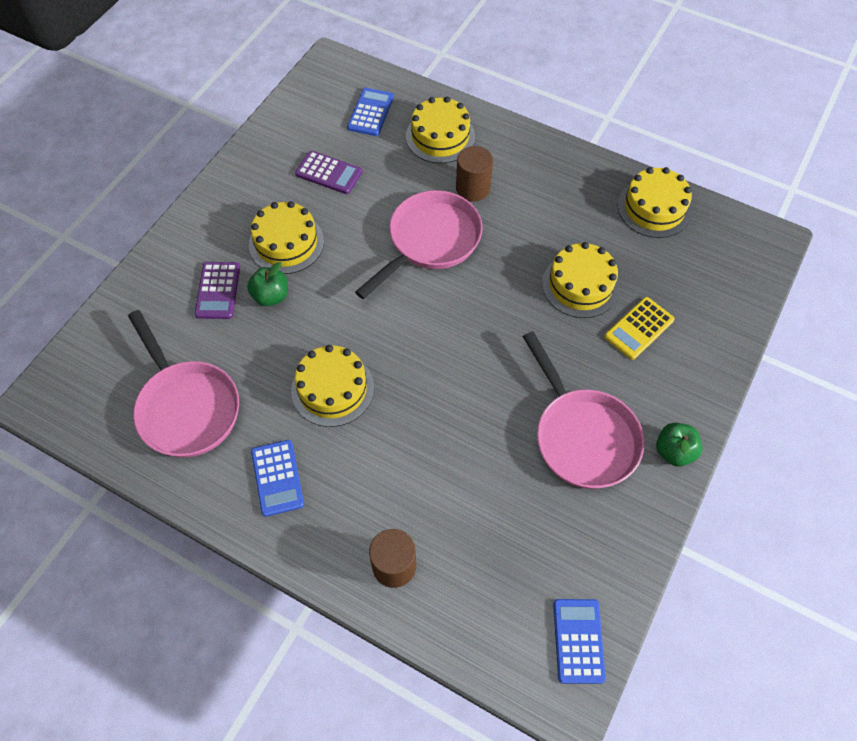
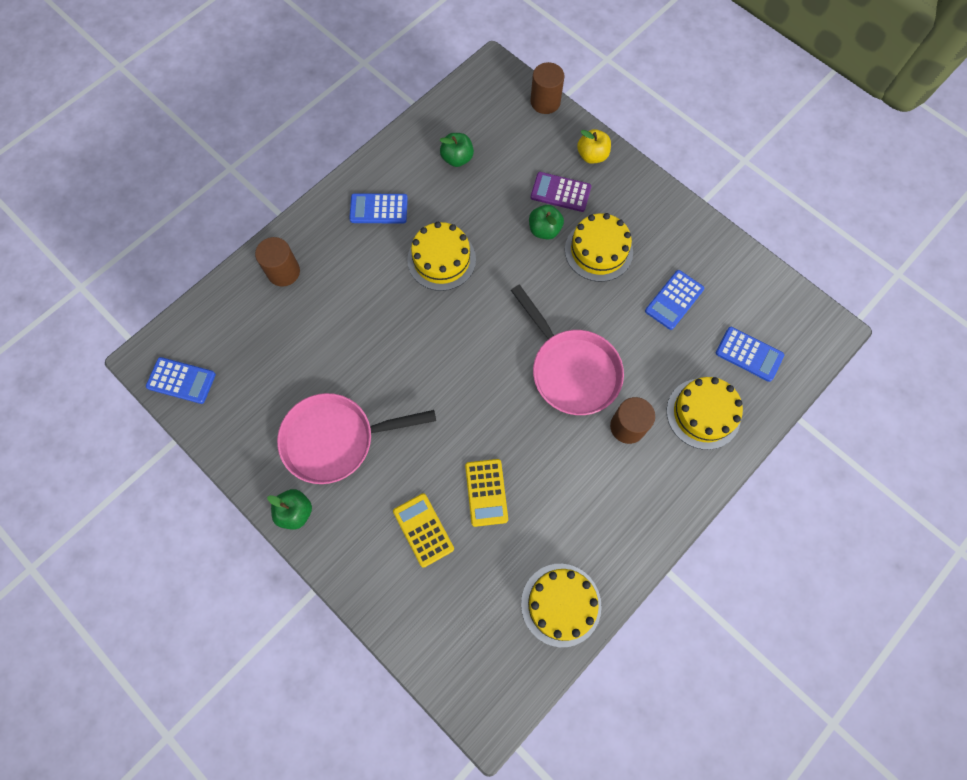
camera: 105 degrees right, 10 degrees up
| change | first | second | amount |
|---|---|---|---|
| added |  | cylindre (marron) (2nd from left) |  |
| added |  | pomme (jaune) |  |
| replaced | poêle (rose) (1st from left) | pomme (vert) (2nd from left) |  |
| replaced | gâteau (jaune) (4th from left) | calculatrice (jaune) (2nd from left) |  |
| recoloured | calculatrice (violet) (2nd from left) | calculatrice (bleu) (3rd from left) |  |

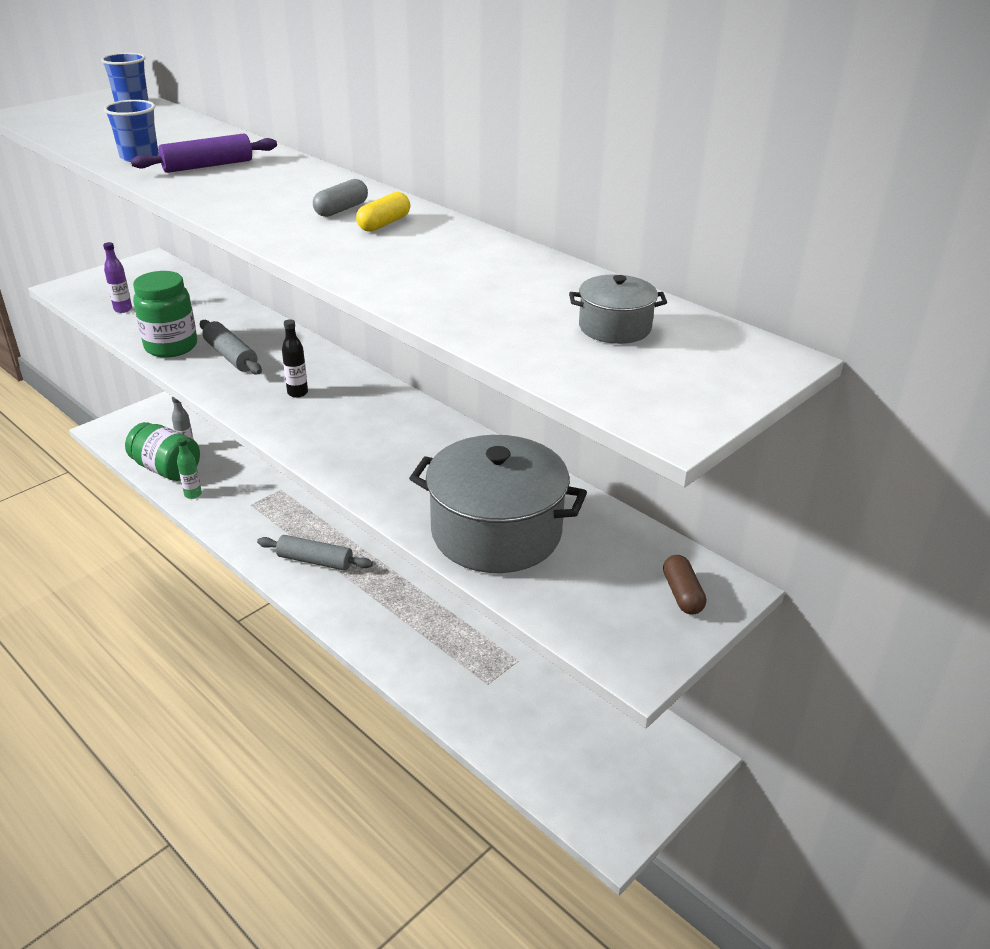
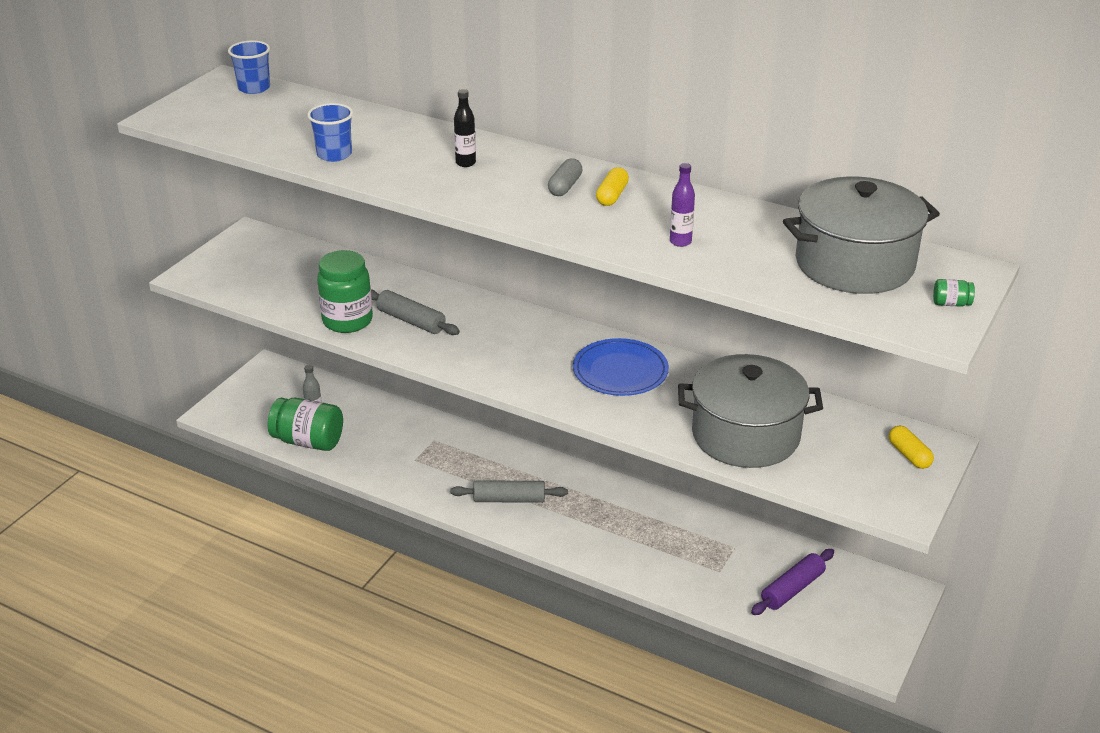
camera: 15 degrees left, 0 degrees up
| change | first | second | amount |
|---|---|---|---|
| removed | bouteille (vert) |  |  |
| added |  | assiette (bleu) |  |
| added |  | bocal (vert) (3rd from left) |  |
| moved | bouteille (violet) |  |  |
| moved | rouleau à pâtisserie (violet) |  |  |
| moved | bouteille (noir) |  |  |
| recoloured | gélule (marron) | gélule (jaune) (2nd from left) |  |
| resized | marmite (gris) (2nd from left) |  | x2.17 |

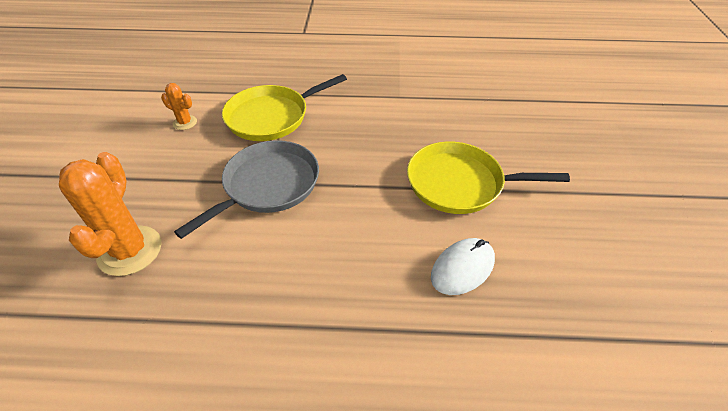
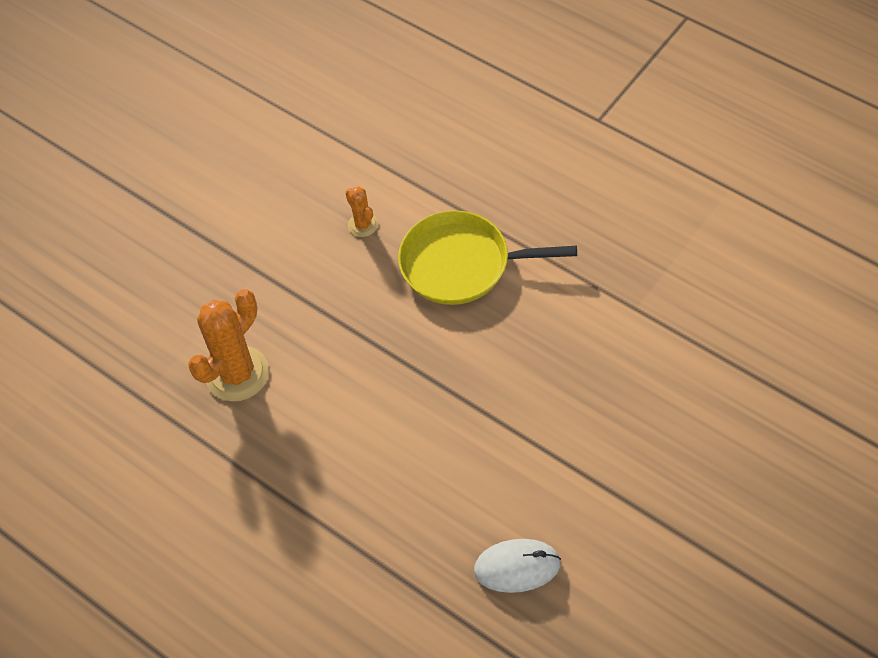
camera: 40 degrees right, 10 degrees up
| change | first | second | amount |
|---|---|---|---|
| removed | poêle (gris) |  |  |
| removed | poêle (jaune) (2nd from left) |  |  |

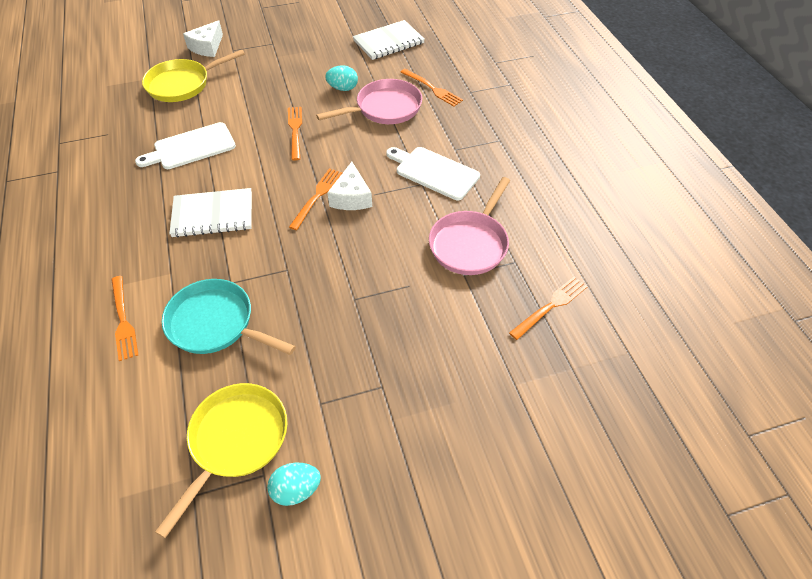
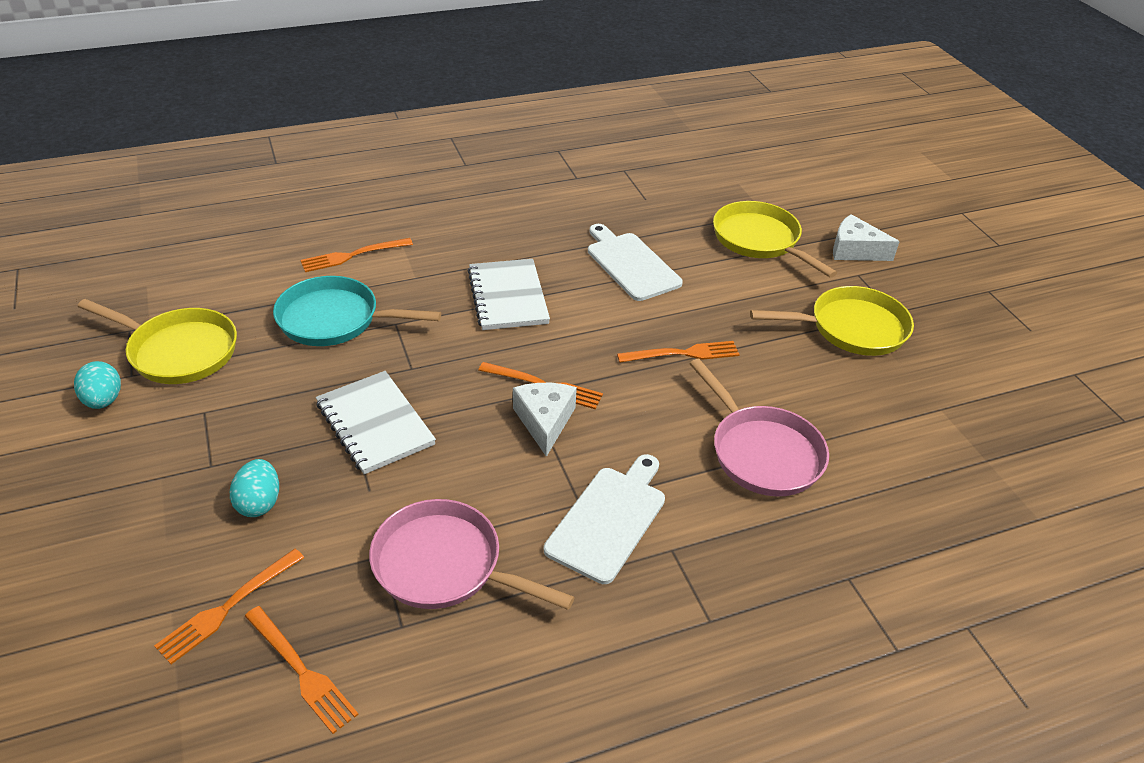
camera: 85 degrees right, 10 degrees down
| change | first | second | amount |
|---|---|---|---|
| added |  | poêle (jaune) (3rd from left) |  |
| moved | œuf (turquoise) (2nd from left) |  |  |
| moved | carnet (blanc) (2nd from left in the first image) | carnet (blanc) (1st from left) |  |
| moved | fourchette (orange) (4th from left in the first image) | fourchette (orange) (1st from left) |  |
| turned | poêle (turquoise) |  | 105 degrees counterclockwise |
| turned | fromage (blanc) (2nd from left in the first image) | fromage (blanc) (1st from left) | 90 degrees clockwise |

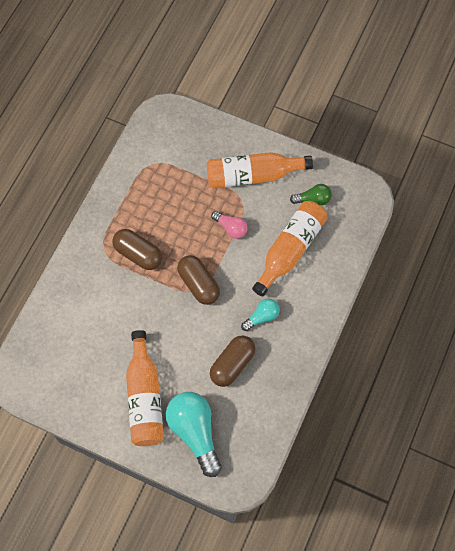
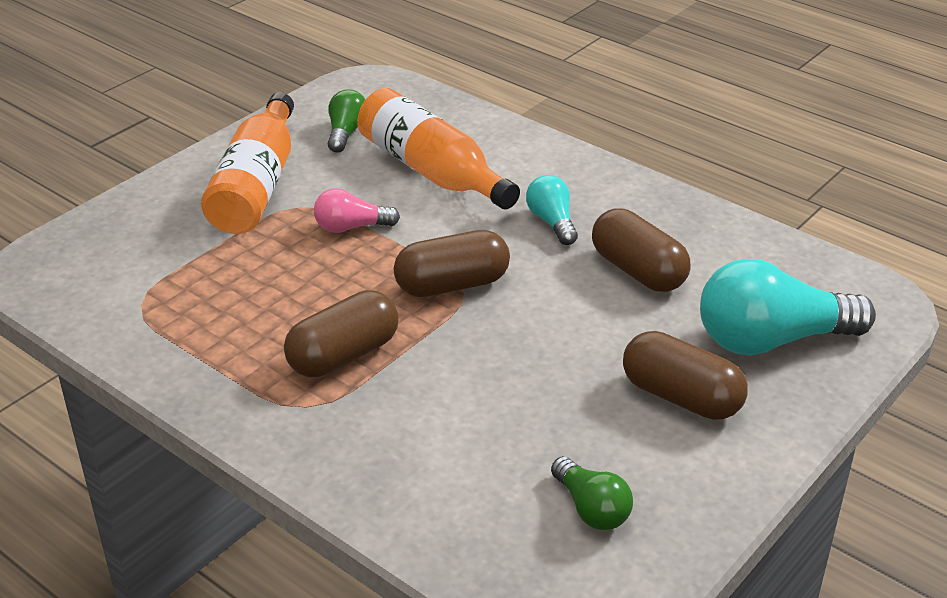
camera: 75 degrees left, 30 degrees down
| change | first | second | amount |
|---|---|---|---|
| added |  | ampoule (vert) (2nd from left) |  |
| replaced | bouteille (orange) (1st from left) | gélule (marron) (4th from left) |  |
| turned | ampoule (rose) |  | 150 degrees counterclockwise |

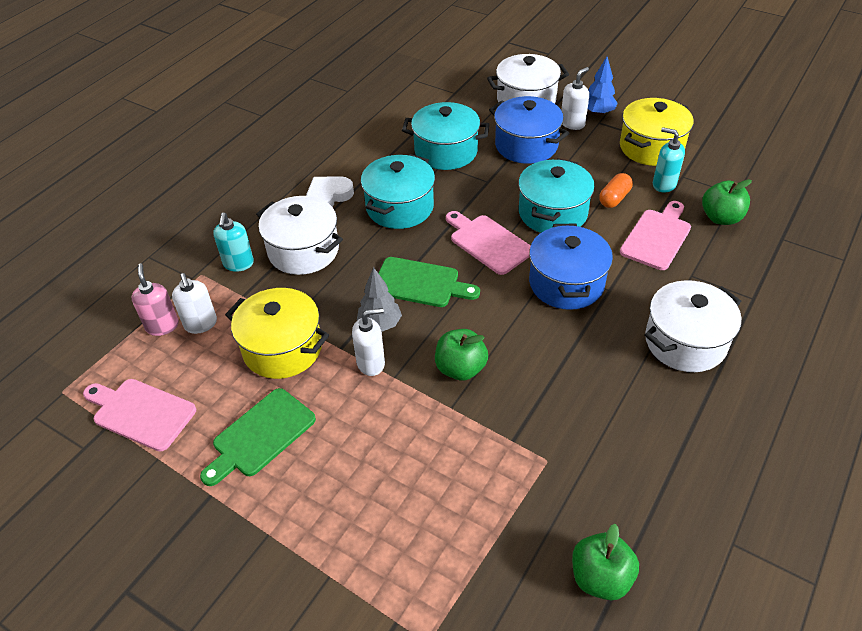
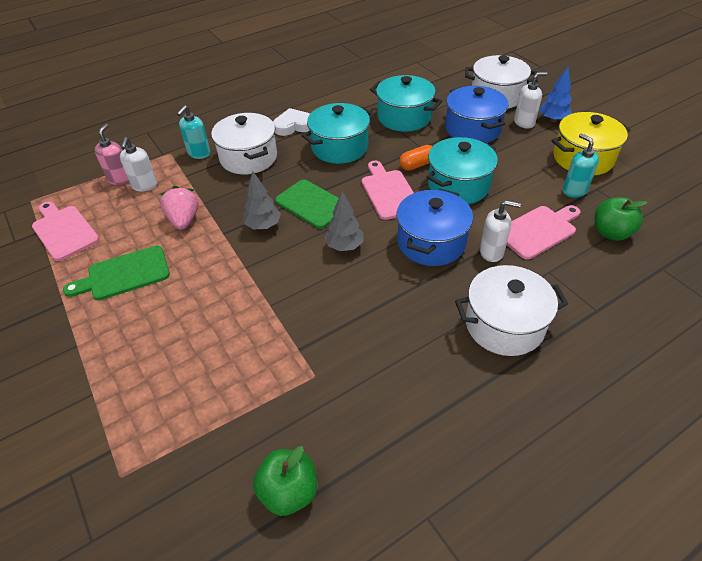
camera: 25 degrees right, 0 degrees up
| change | first | second | amount |
|---|---|---|---|
| removed | pomme (vert) (1st from left) |  |  |
| added |  | arbre (gris) (2nd from left) |  |
| moved | distributeur de savon (blanc) (2nd from left) |  |  |
| moved | gélule (orange) |  |  |
| replaced | marmite (jaune) (1st from left) | fraise (rose) |  |

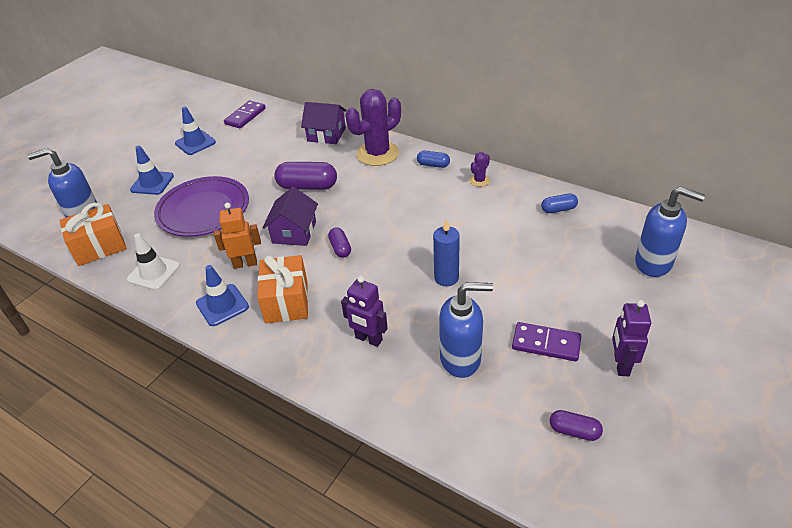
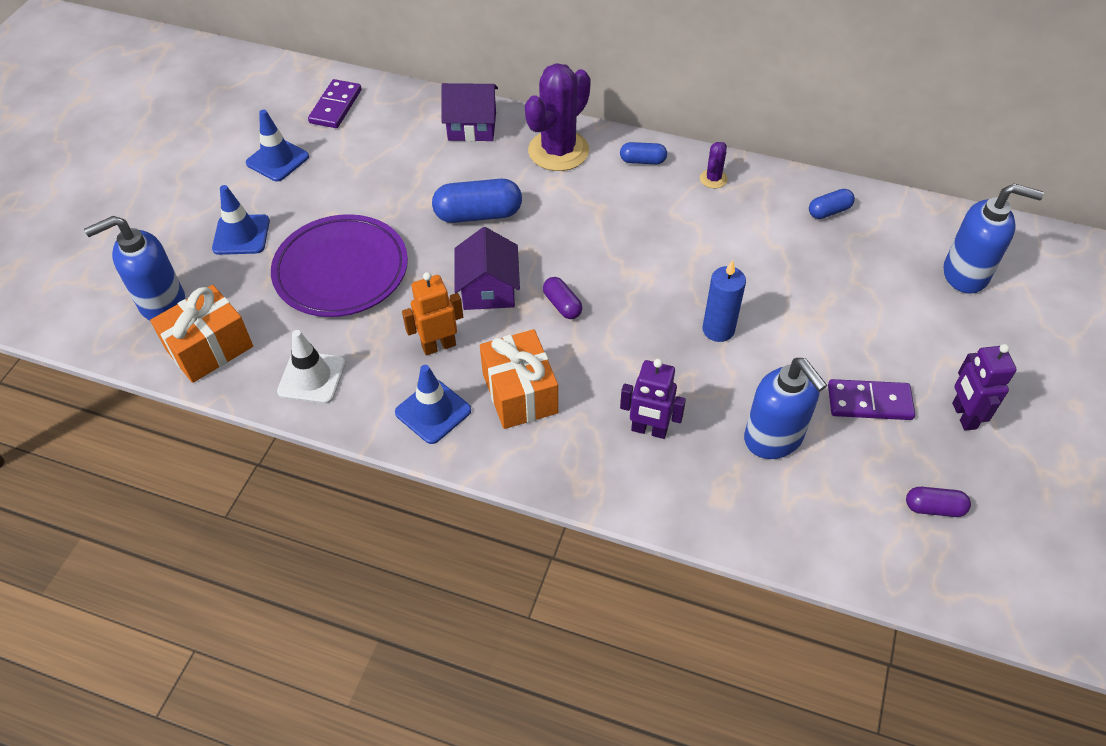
camera: 15 degrees left, 10 degrees up
| change | first | second | amount |
|---|---|---|---|
| recoloured | gélule (violet) (1st from left) | gélule (bleu) (1st from left) |  |
| turned | distributeur de savon (bleu) (2nd from left) |  | 75 degrees clockwise |

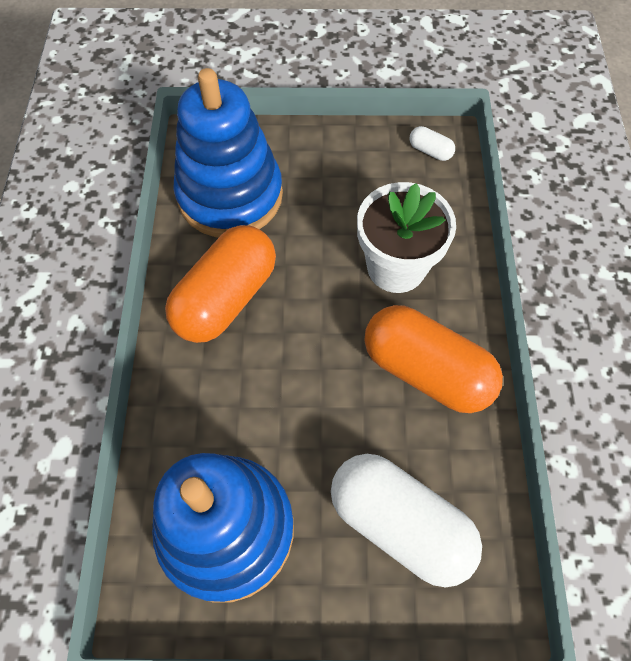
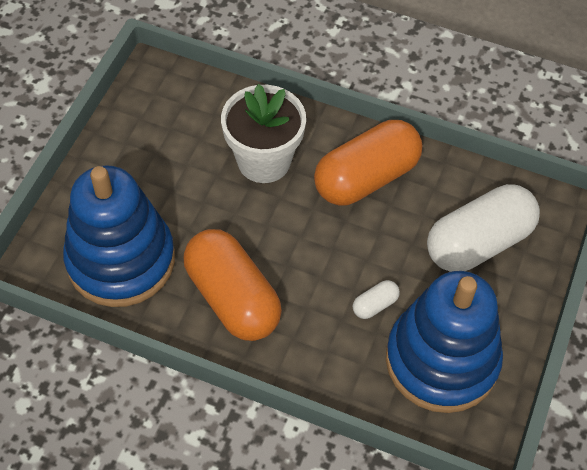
camera: 70 degrees left, 5 degrees down
| change | first | second | amount |
|---|---|---|---|
| moved | gélule (blanc) (2nd from left in the first image) | gélule (blanc) (1st from left) |  |

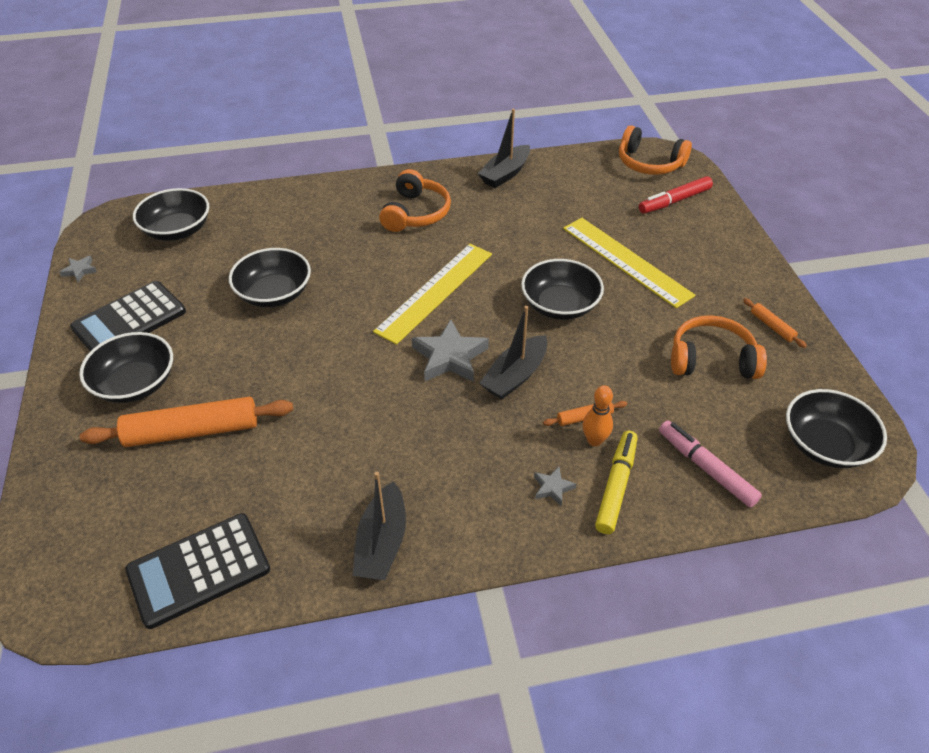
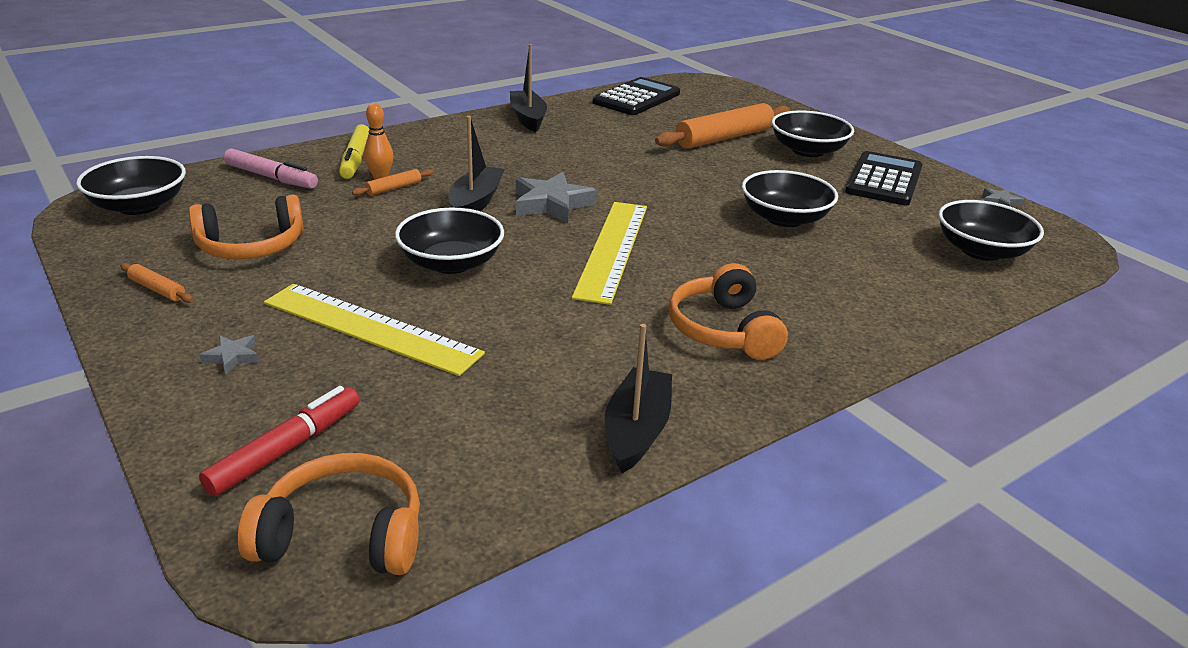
camera: 155 degrees right, 15 degrees down
| change | first | second | amount |
|---|---|---|---|
| moved | étoile (gris) (3rd from left in the first image) | étoile (gris) (1st from left) |  |

